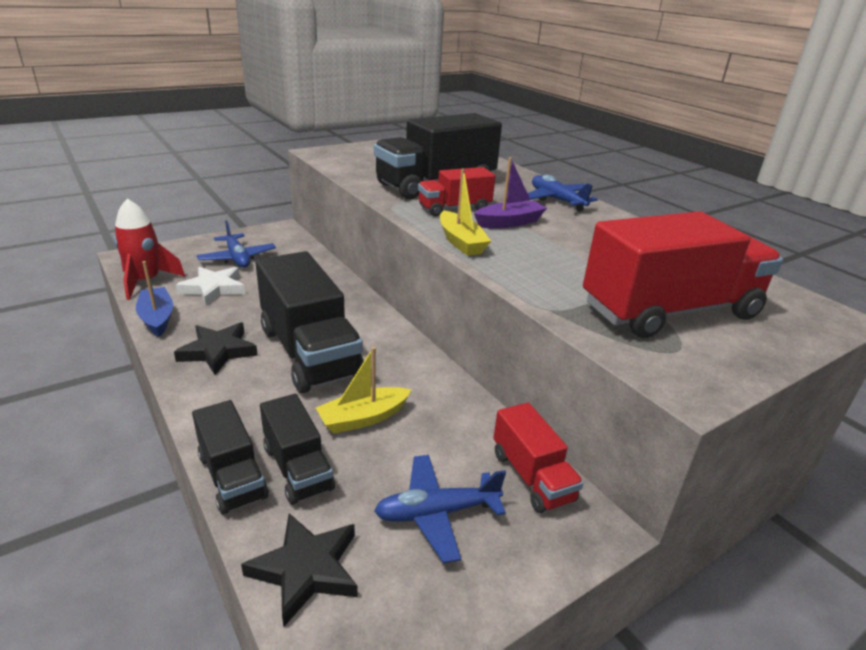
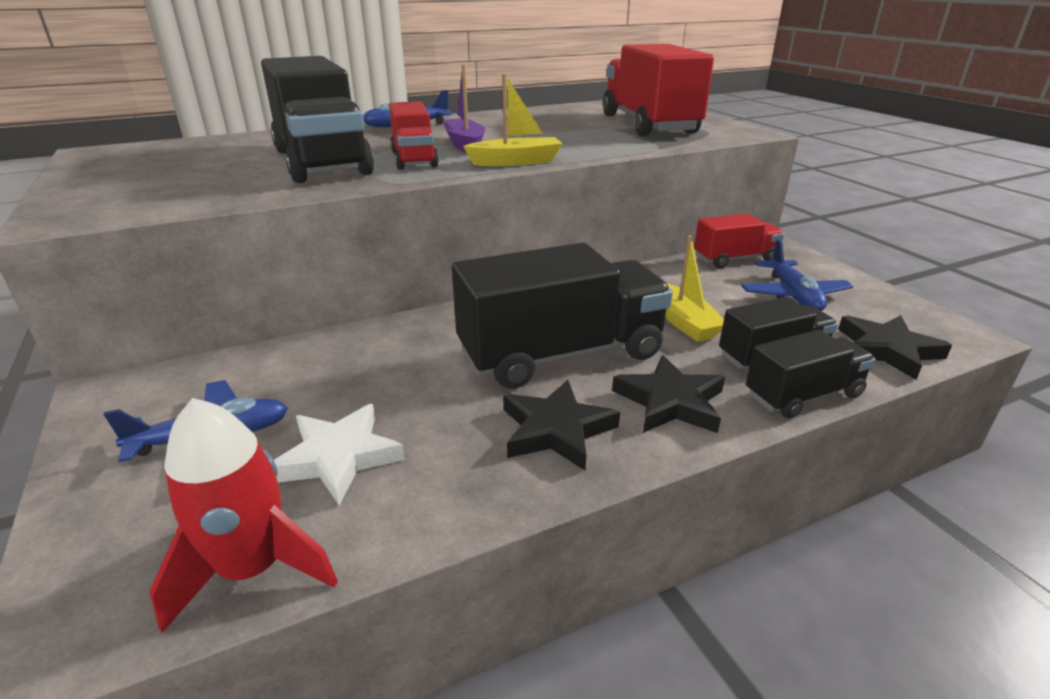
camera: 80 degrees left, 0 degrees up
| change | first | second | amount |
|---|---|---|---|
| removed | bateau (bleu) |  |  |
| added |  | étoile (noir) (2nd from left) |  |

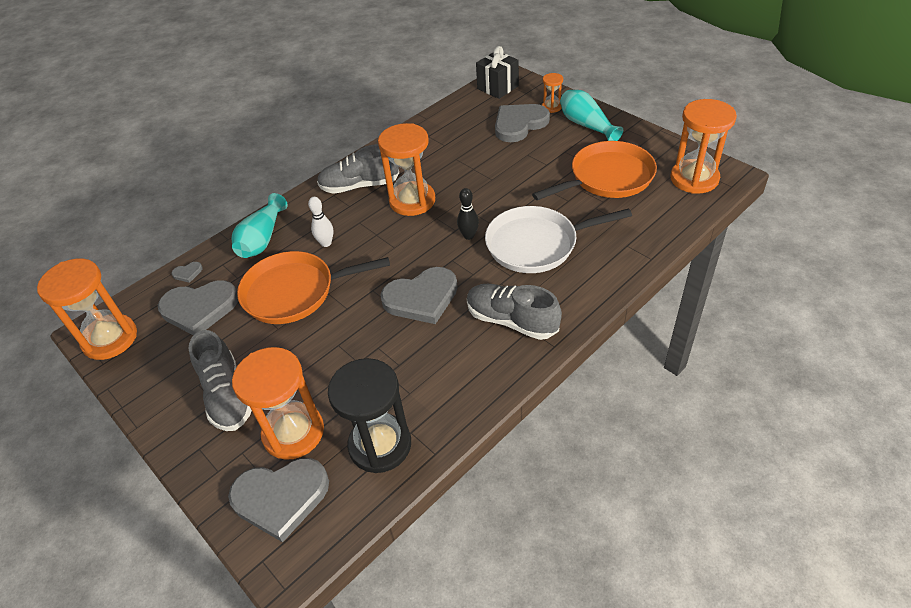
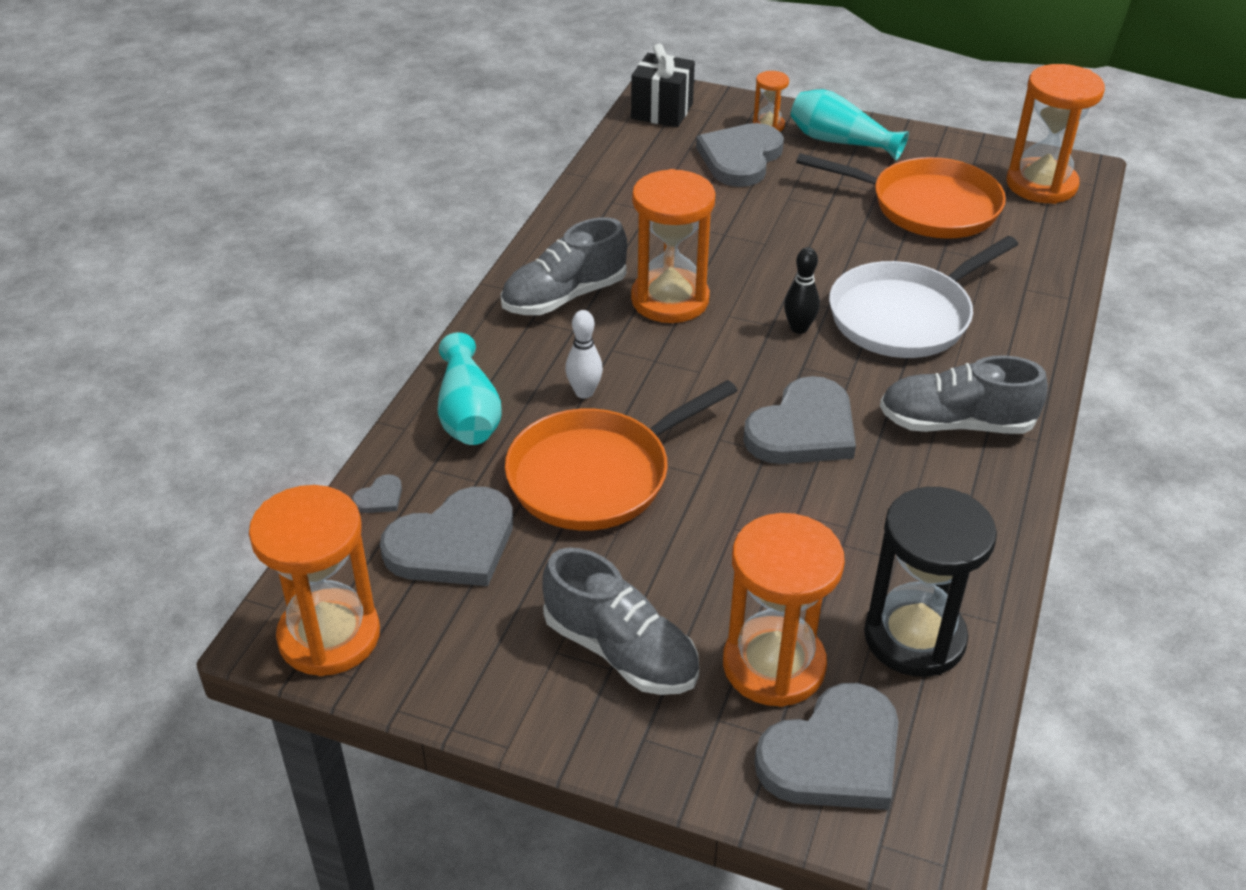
camera: 30 degrees left, 5 degrees down
| change | first | second | amount |
|---|---|---|---|
| turned | poêle (orange) (2nd from left) |  | 75 degrees clockwise |

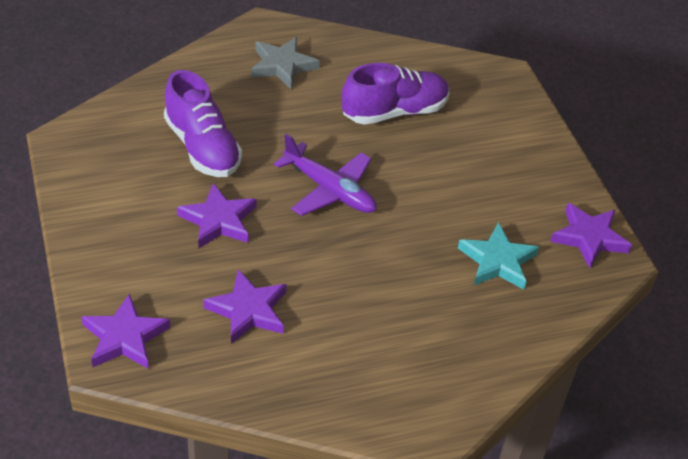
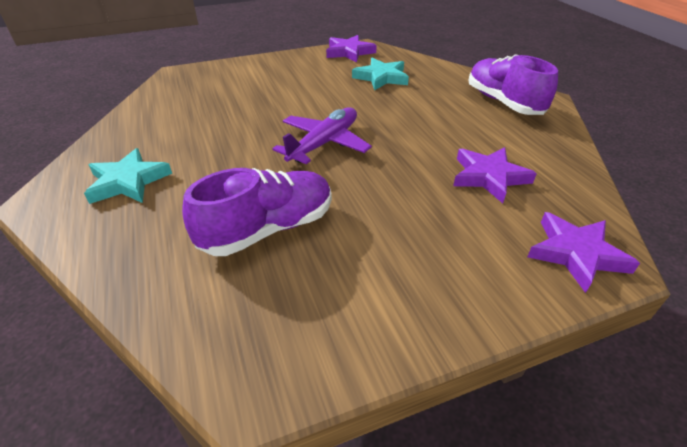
camera: 90 degrees left, 5 degrees down
| change | first | second | amount |
|---|---|---|---|
| removed | étoile (violet) (2nd from left) |  |  |
| moved | chaussure (violet) (2nd from left) |  |  |
| recoloured | étoile (gris) | étoile (turquoise) (1st from left) |  |

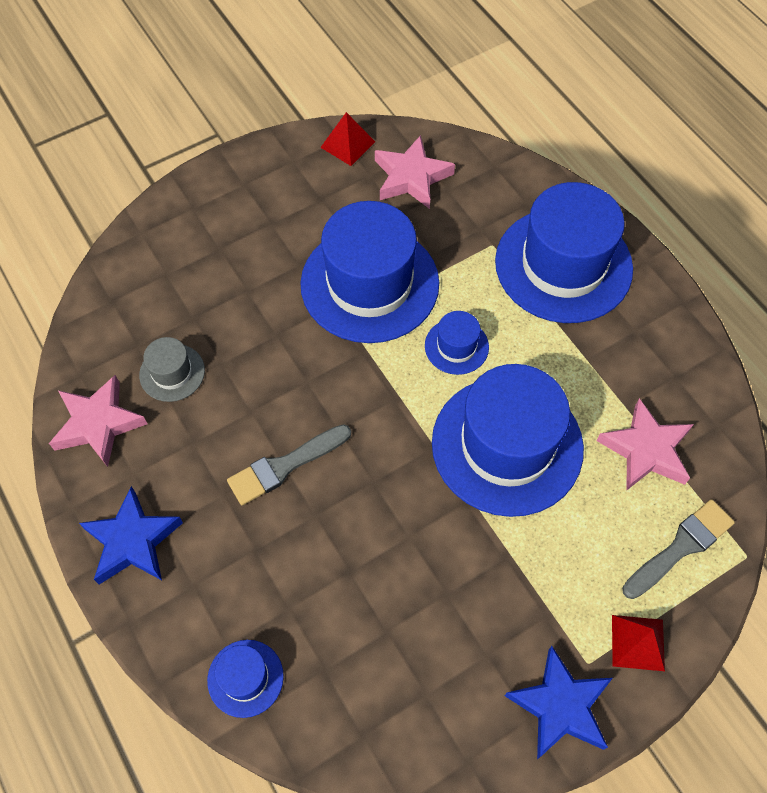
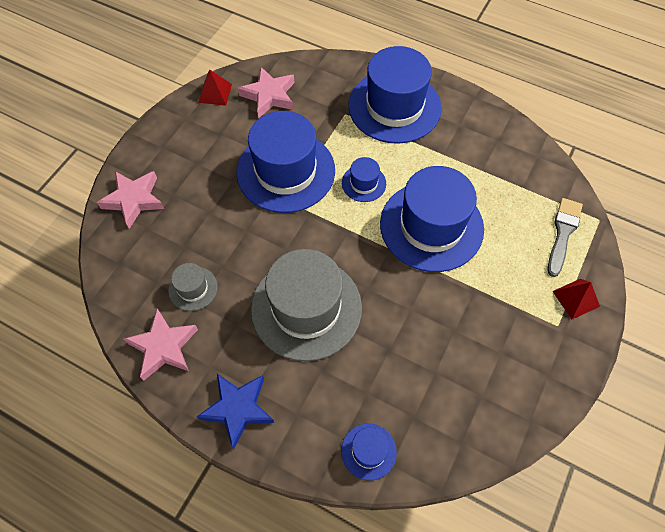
camera: 30 degrees left, 0 degrees up
| change | first | second | amount |
|---|---|---|---|
| removed | étoile (bleu) (2nd from left) |  |  |
| moved | étoile (rose) (3rd from left in the first image) | étoile (rose) (1st from left) |  |
| replaced | pinceau (gris) (1st from left) | chapeau (gris) (2nd from left) |  |

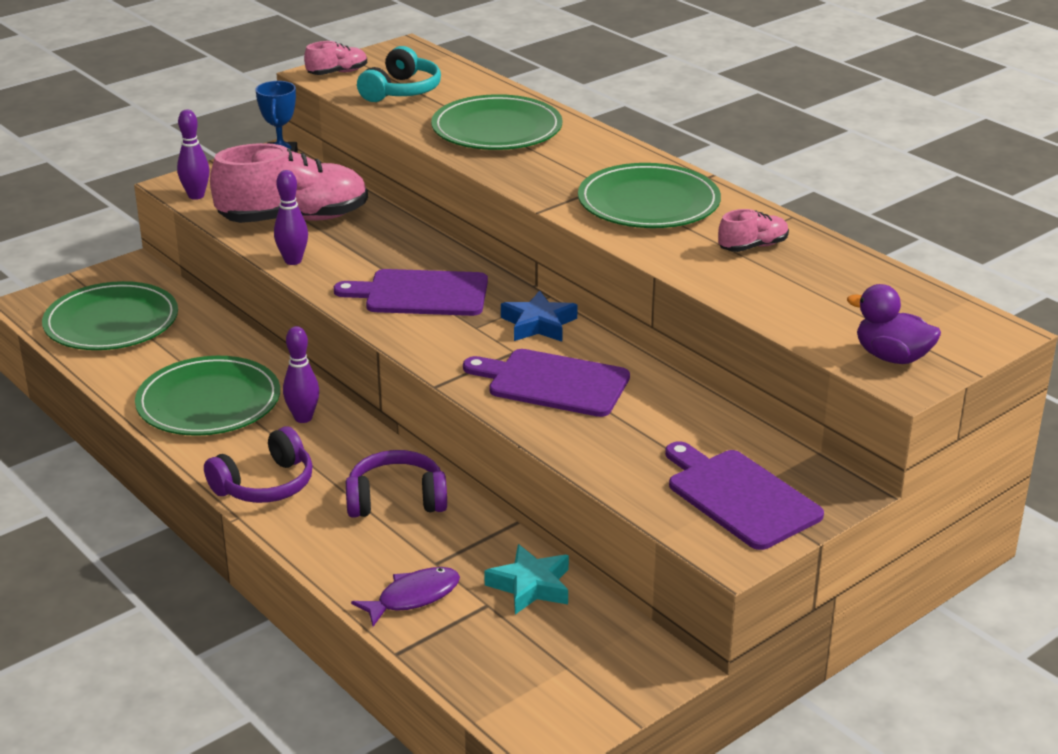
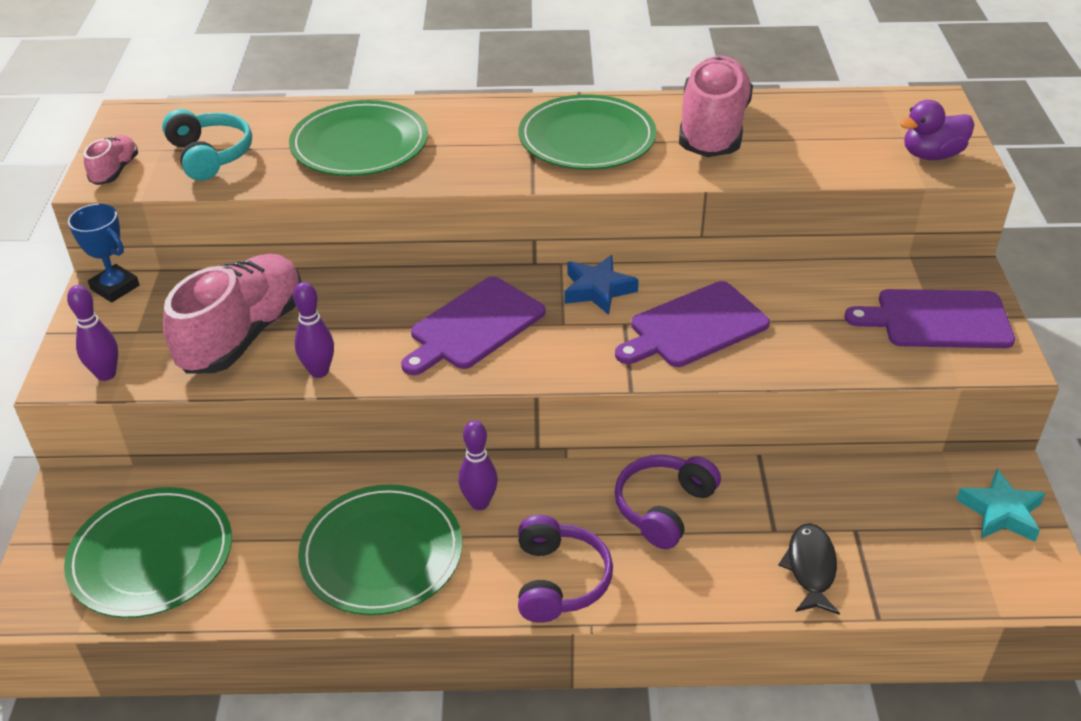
camera: 50 degrees left, 10 degrees up
| change | first | second | amount |
|---|---|---|---|
| moved | étoile (turquoise) |  |  |
| recoloured | poisson (violet) | poisson (noir) |  |
| resized | chaussure (rose) (3rd from left) |  | x2.16 |

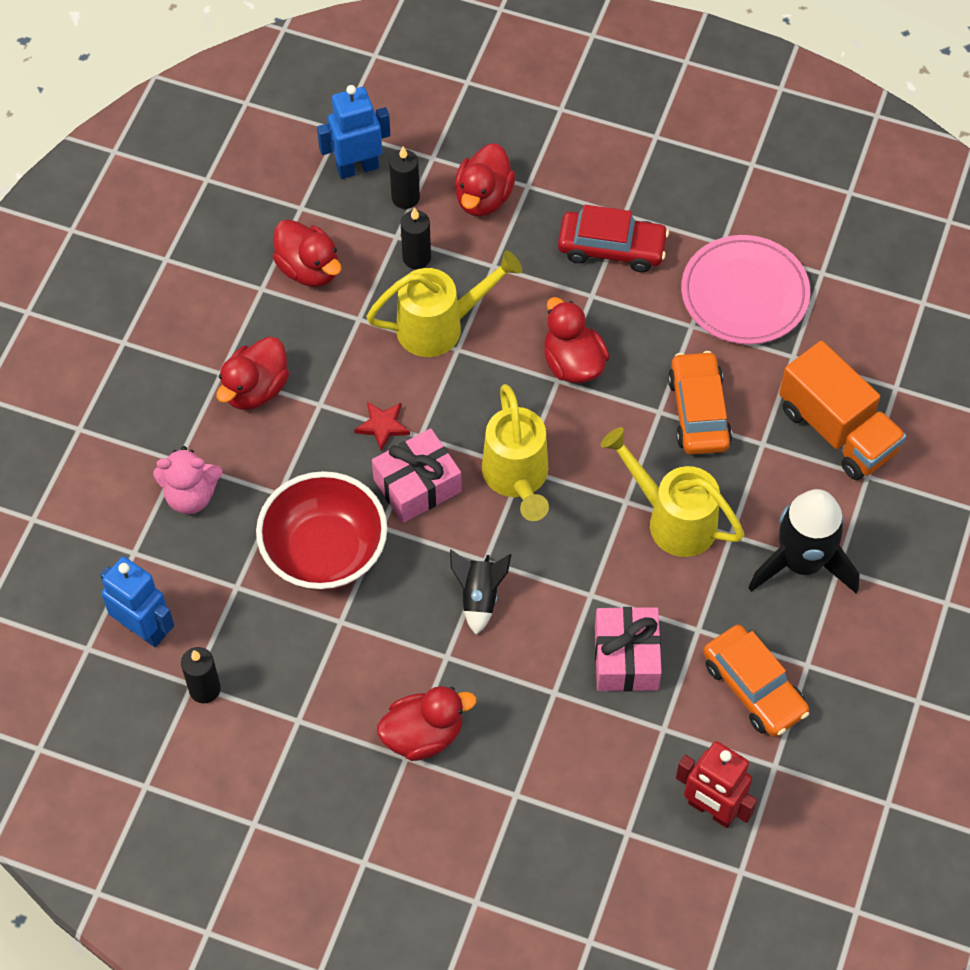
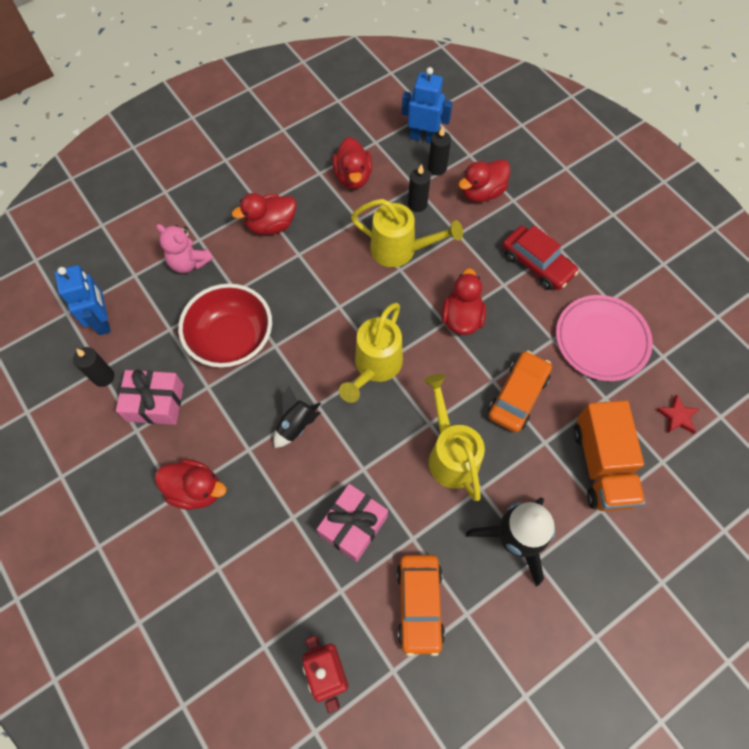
camera: 35 degrees right, 5 degrees up
| change | first | second | amount |
|---|---|---|---|
| moved | étoile (rouge) |  |  |
| moved | cadeau (rose) (1st from left) |  |  |

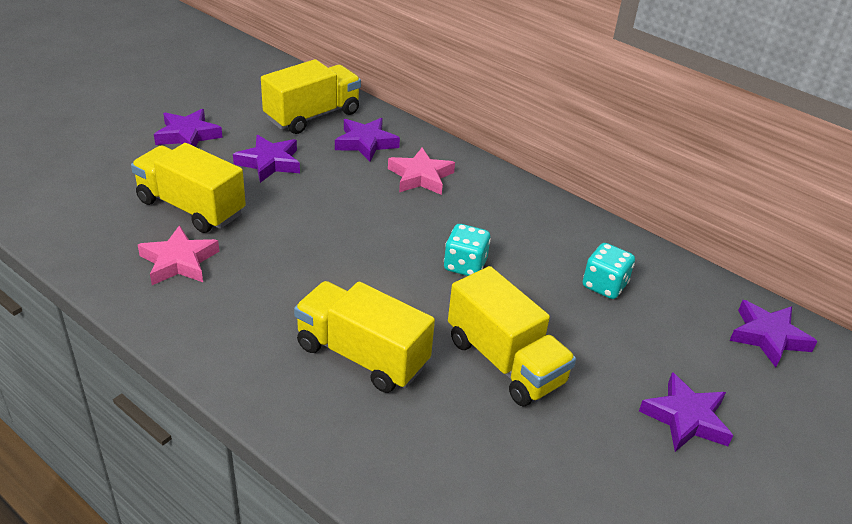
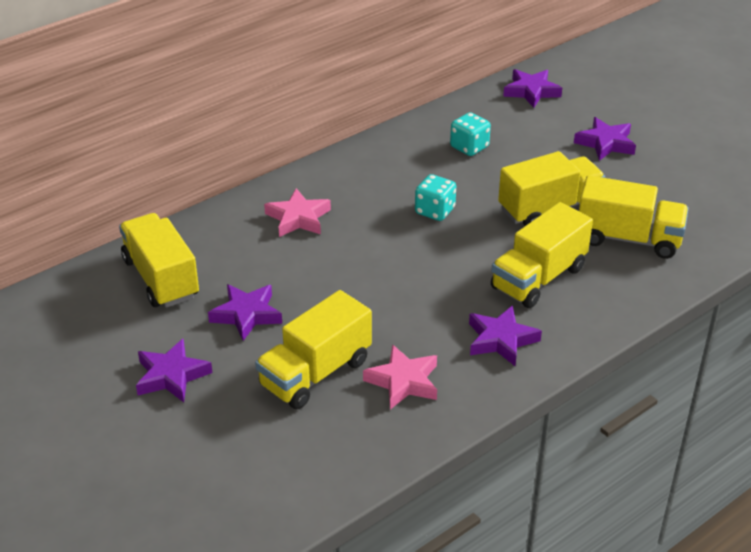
camera: 75 degrees left, 0 degrees up
| change | first | second | amount |
|---|---|---|---|
| added |  | camion (jaune) (5th from left) |  |
| moved | étoile (violet) (3rd from left) |  |  |

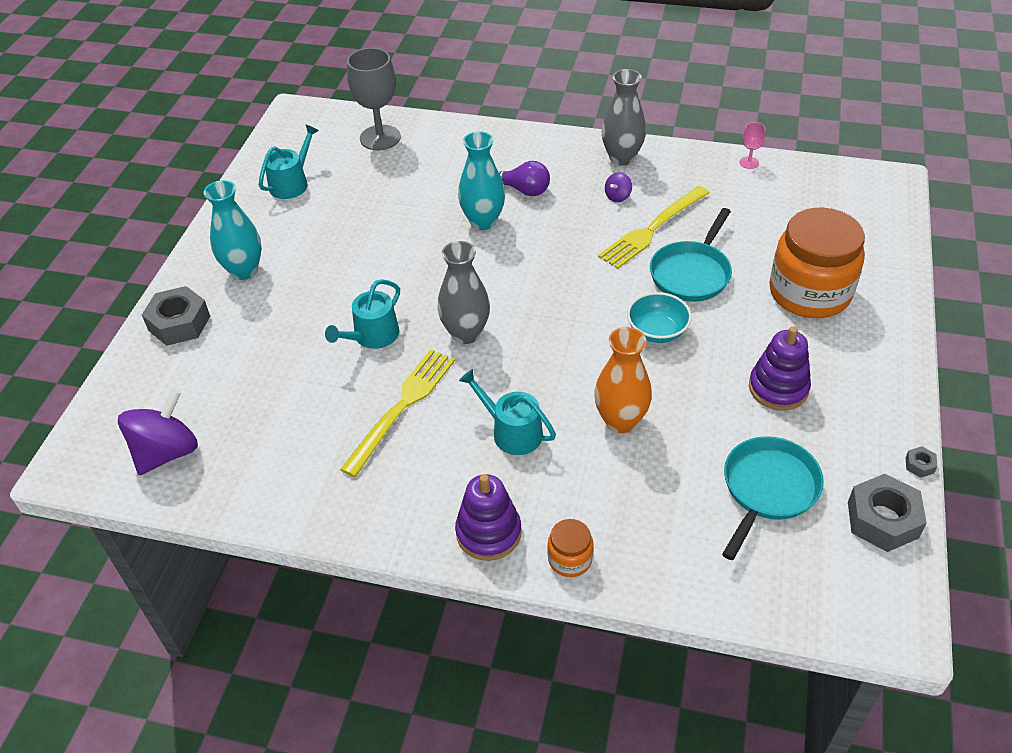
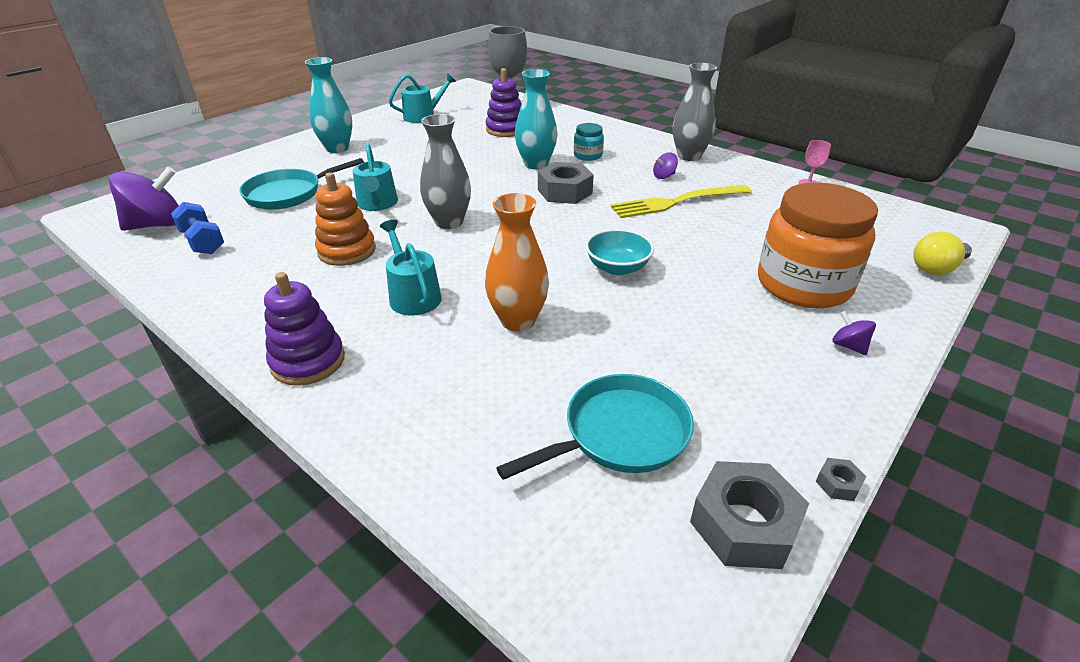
camera: 25 degrees right, 10 degrees down
| change | first | second | amount |
|---|---|---|---|
| removed | bocal (orange) (1st from left) |  |  |
| added |  | haltère (bleu) |  |
| added |  | toupie (violet) (3rd from left) |  |
| added |  | ampoule (jaune) |  |
| moved | écrou (gris) (1st from left) |  |  |
| moved | poêle (turquoise) (1st from left) |  |  |
| moved | jouet à empiler (violet) (2nd from left) |  |  |
| replaced | fourchette (jaune) (1st from left) | jouet à empiler (orange) |  |
| replaced | ampoule (violet) | bocal (turquoise) |  |
| turned | arrosoir (turquoise) (2nd from left in the first image) | arrosoir (turquoise) (1st from left) | 75 degrees counterclockwise |

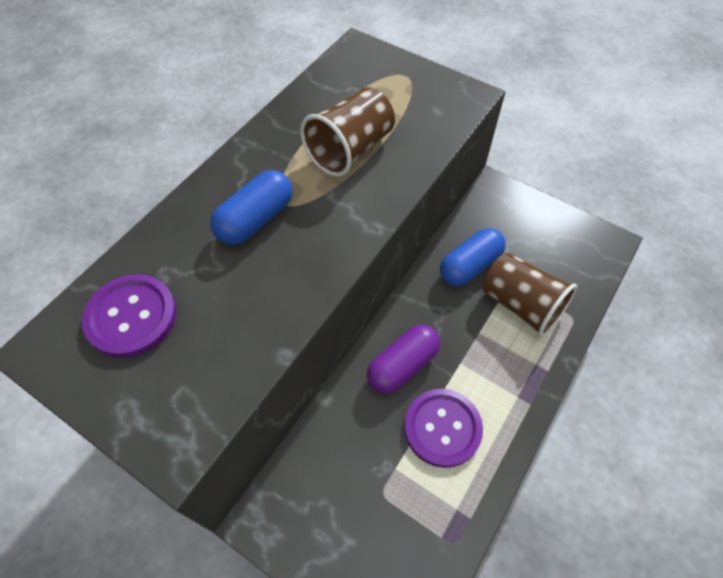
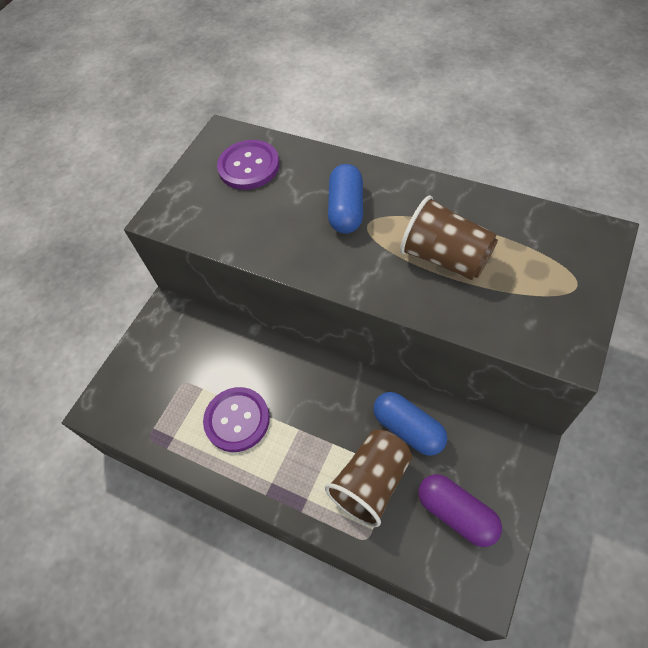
camera: 90 degrees right, 0 degrees up
| change | first | second | amount |
|---|---|---|---|
| moved | gélule (violet) |  |  |
| turned | gélule (bleu) (1st from left) |  | 60 degrees clockwise |

